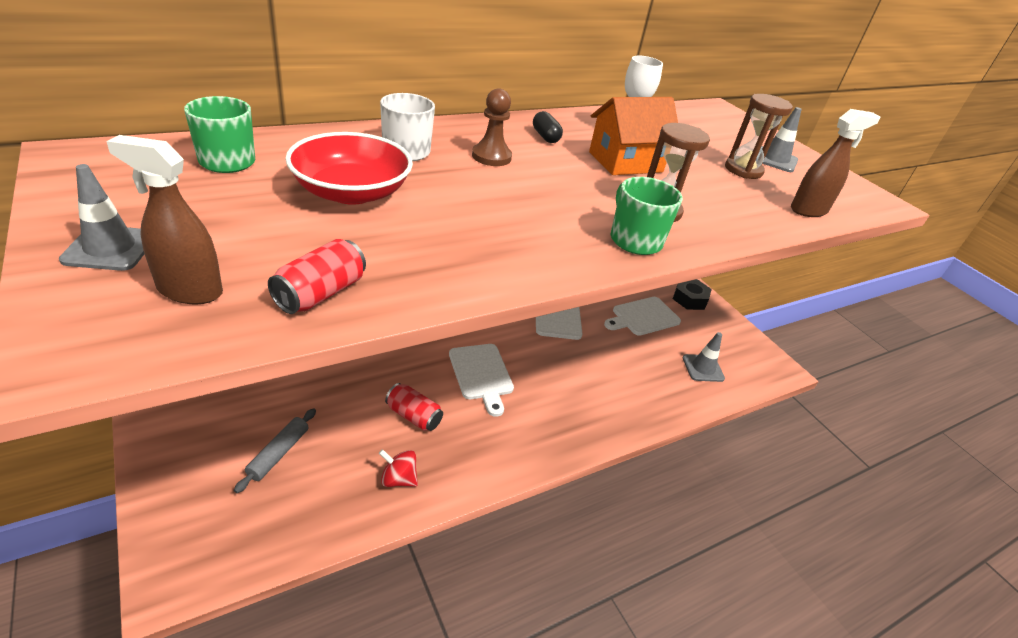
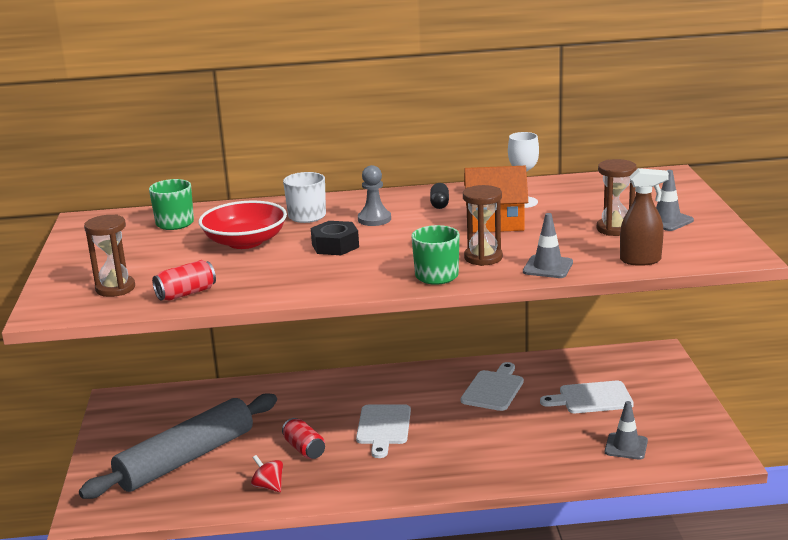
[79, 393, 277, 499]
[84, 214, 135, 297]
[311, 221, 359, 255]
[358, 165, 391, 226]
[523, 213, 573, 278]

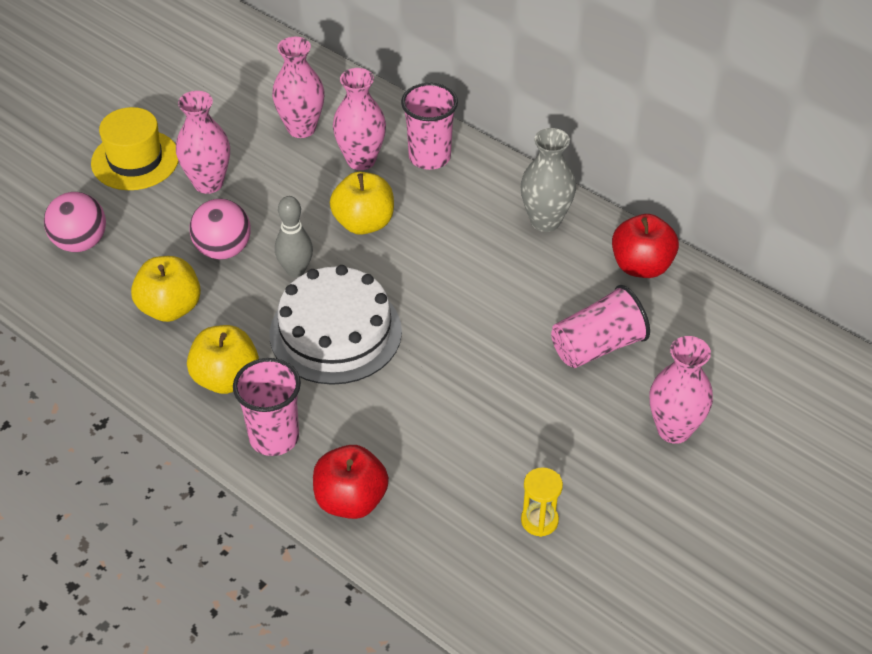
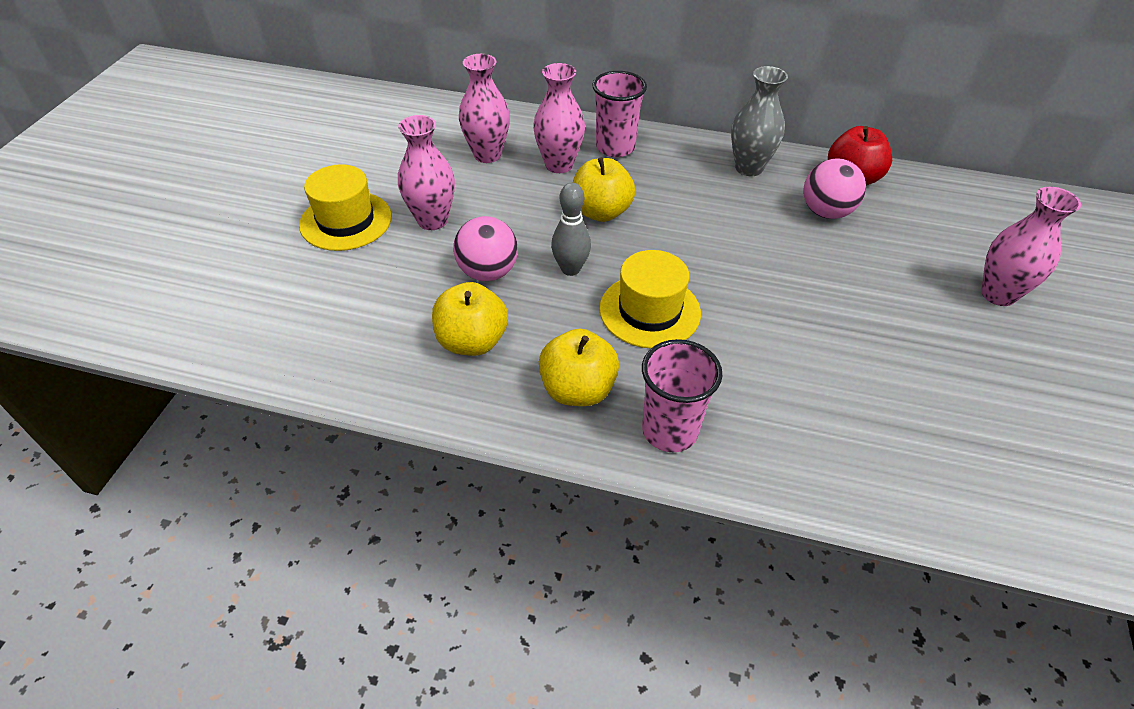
[599, 250, 701, 348]
[803, 158, 866, 219]
[313, 445, 389, 519] (first image)
[521, 467, 563, 537] (first image)
[551, 285, 650, 368] (first image)

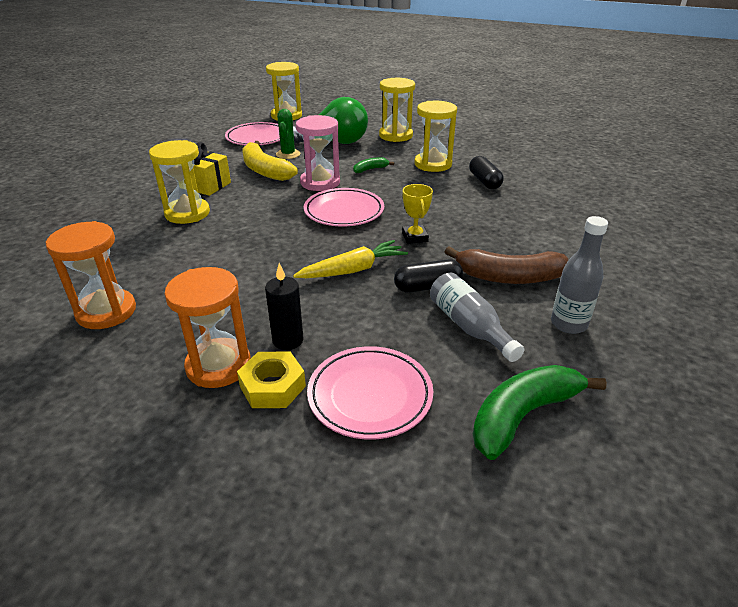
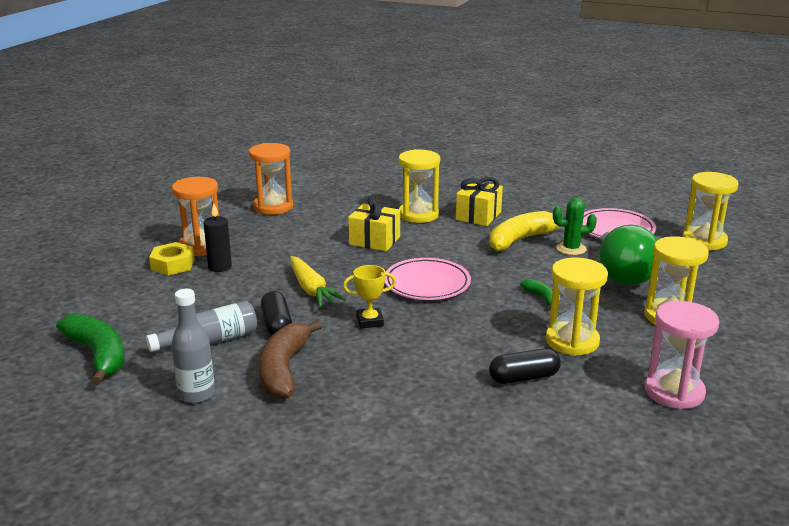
[348, 196, 400, 251]
[645, 301, 719, 409]
[307, 346, 433, 440] (first image)

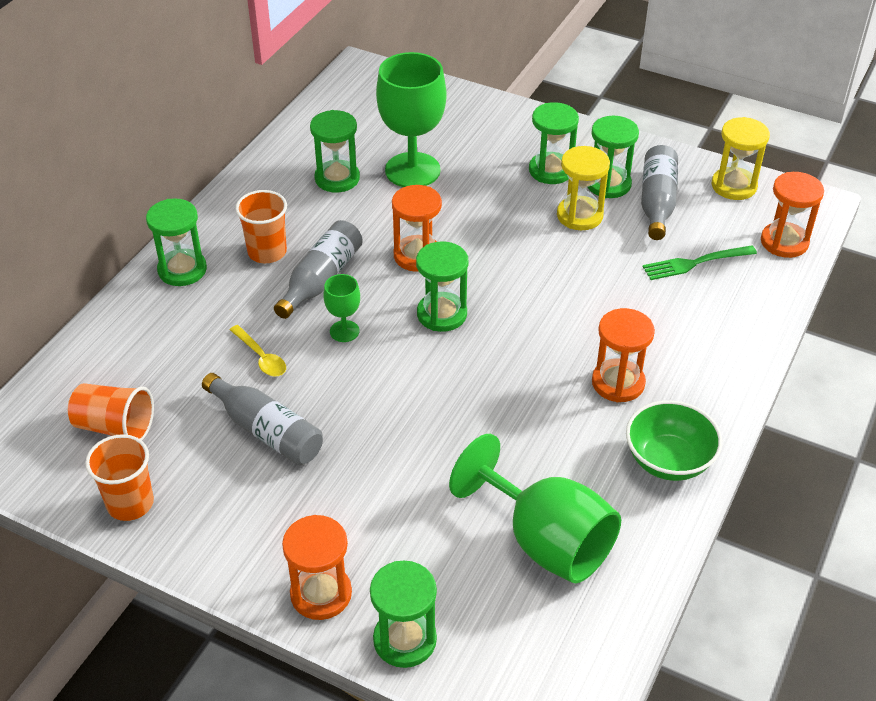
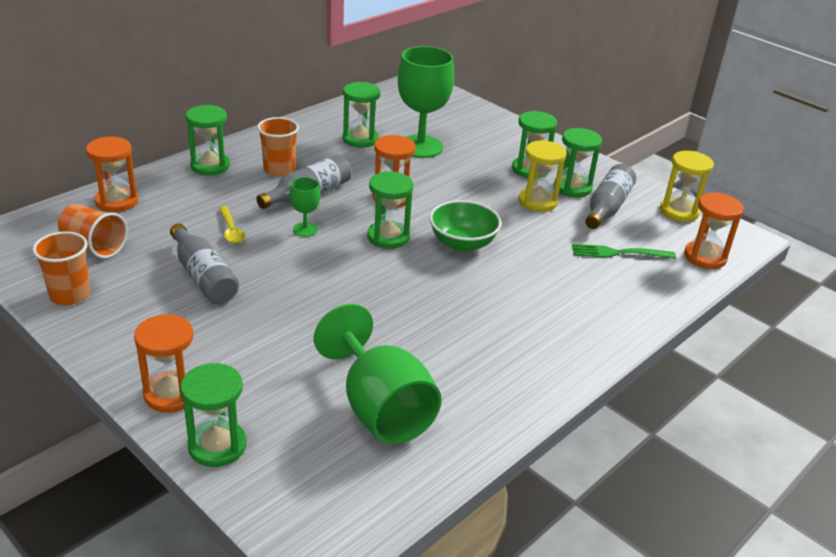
[86, 137, 138, 212]
[429, 200, 501, 252]

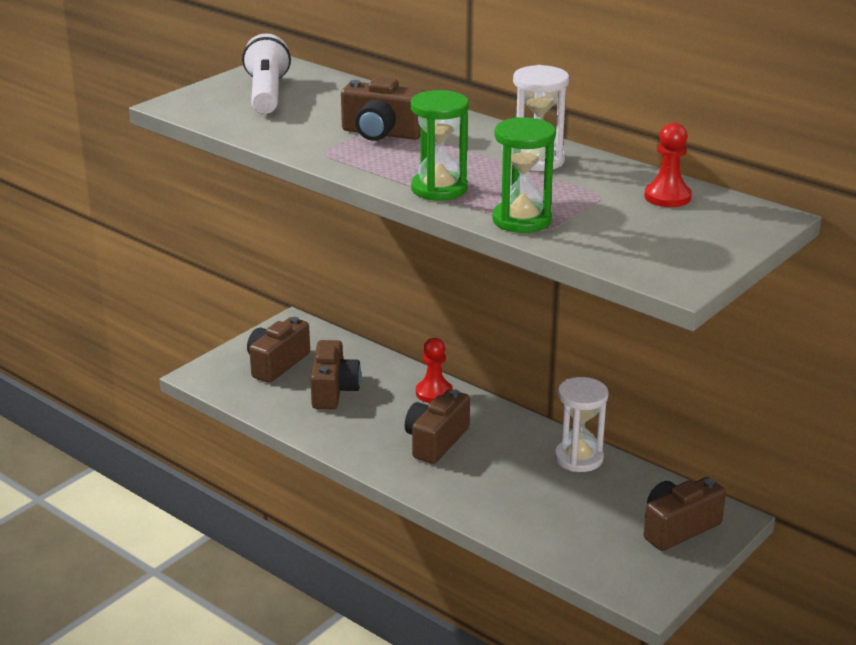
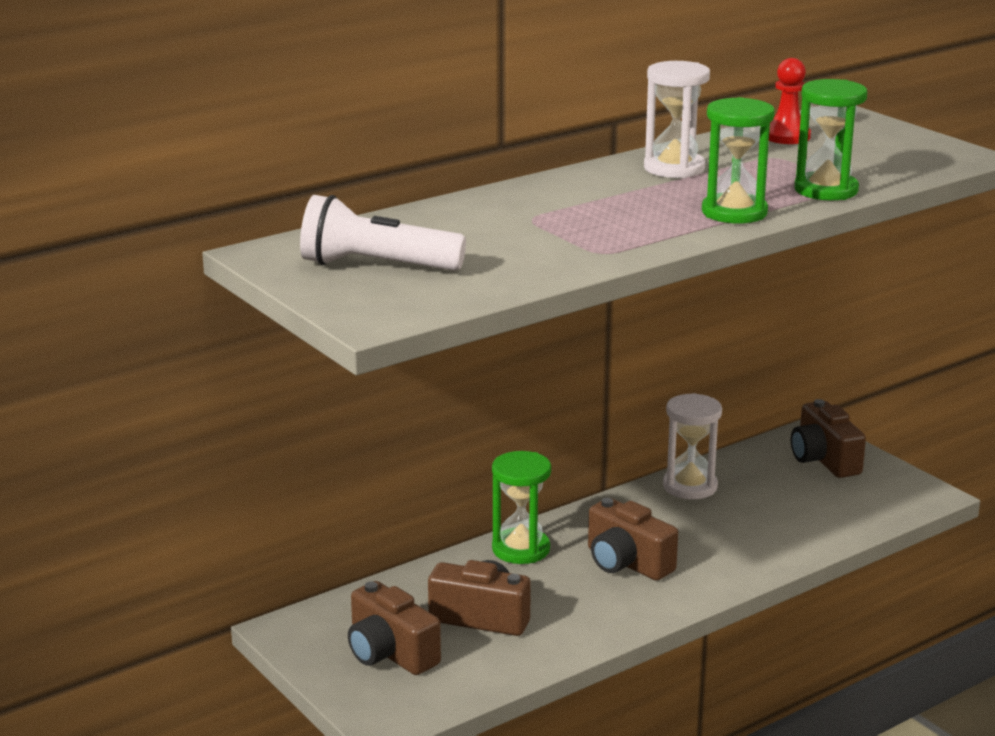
[492, 451, 551, 564]
[341, 77, 426, 141] (first image)

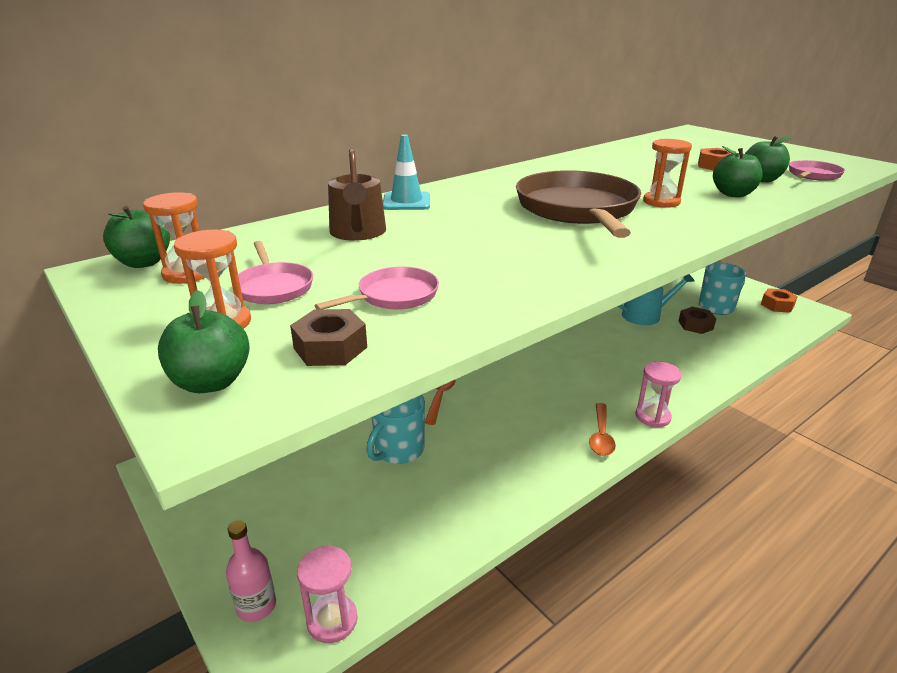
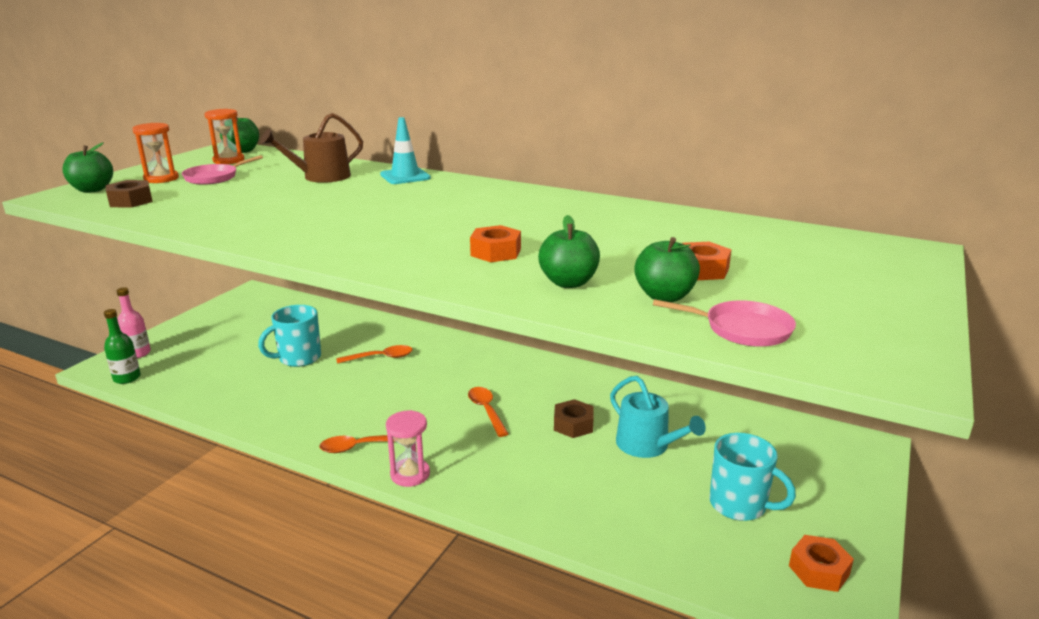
[104, 309, 141, 384]
[258, 305, 321, 367]
[468, 387, 509, 437]
[470, 225, 521, 262]
[554, 399, 594, 438]
[314, 266, 439, 310] (first image)
[516, 170, 641, 238] (first image)

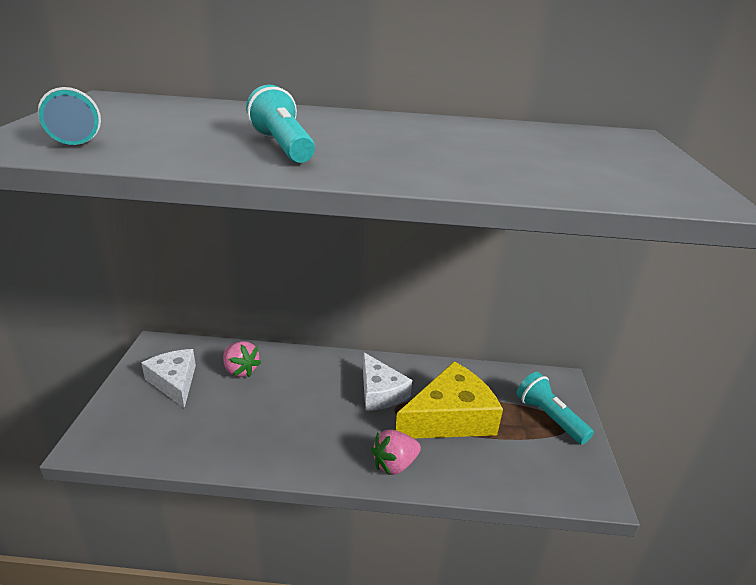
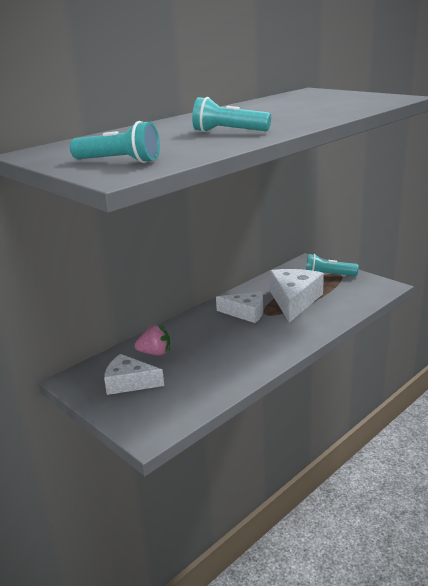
[270, 269, 324, 323]
[371, 429, 421, 475] (first image)

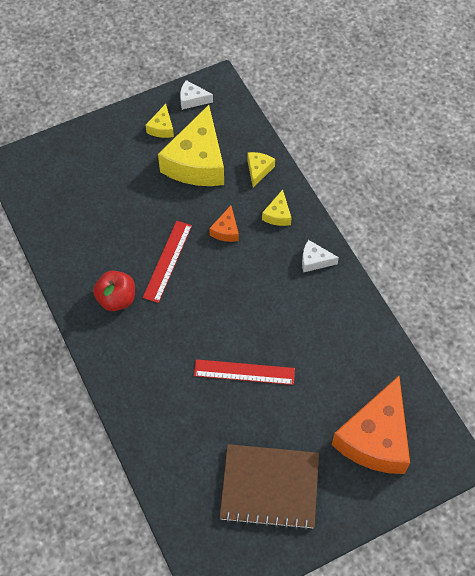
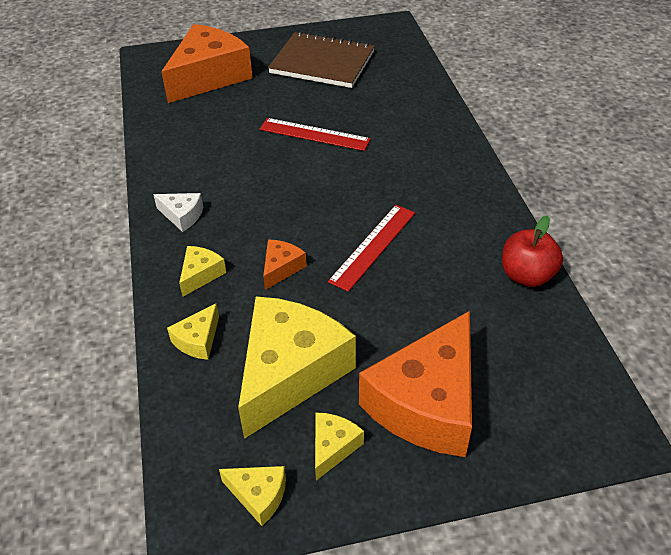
[219, 466, 286, 526]
[359, 311, 472, 457]
[502, 216, 563, 287]

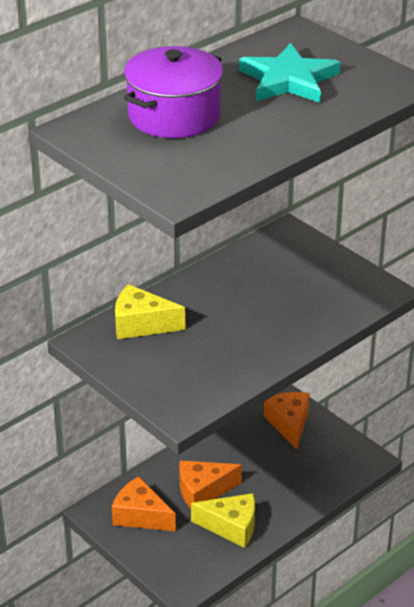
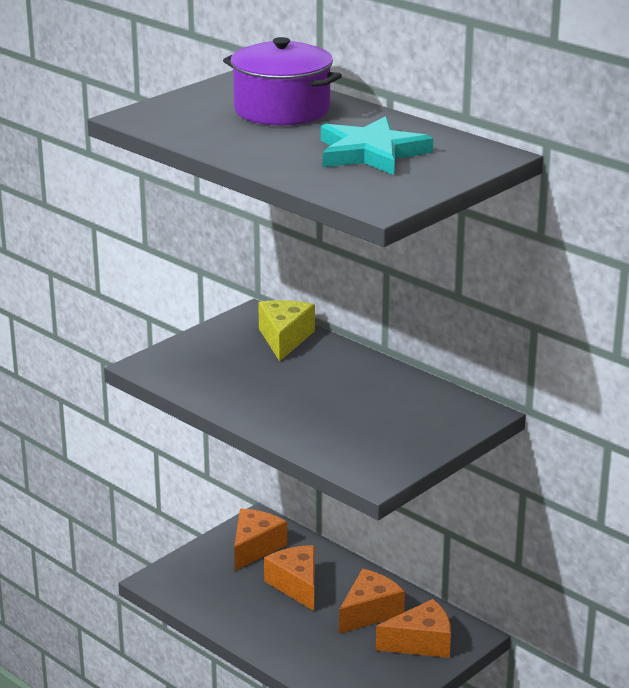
[339, 569, 405, 634]
[191, 493, 255, 548] (first image)

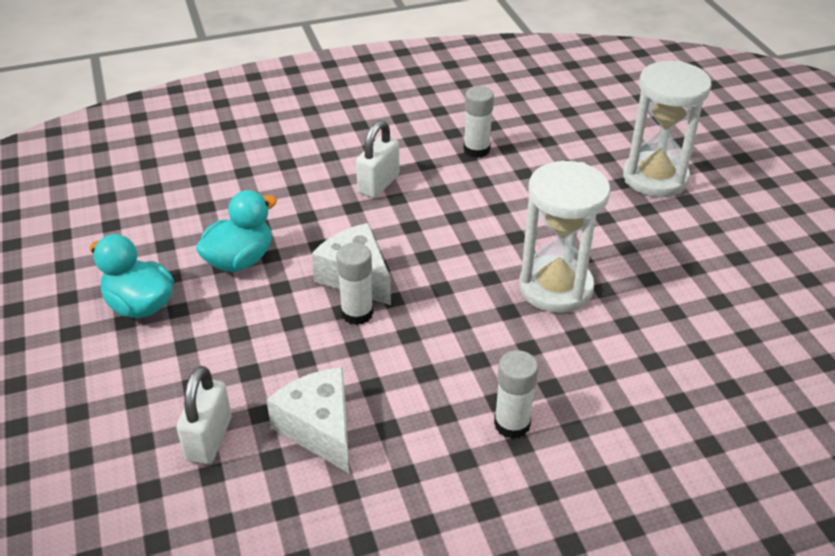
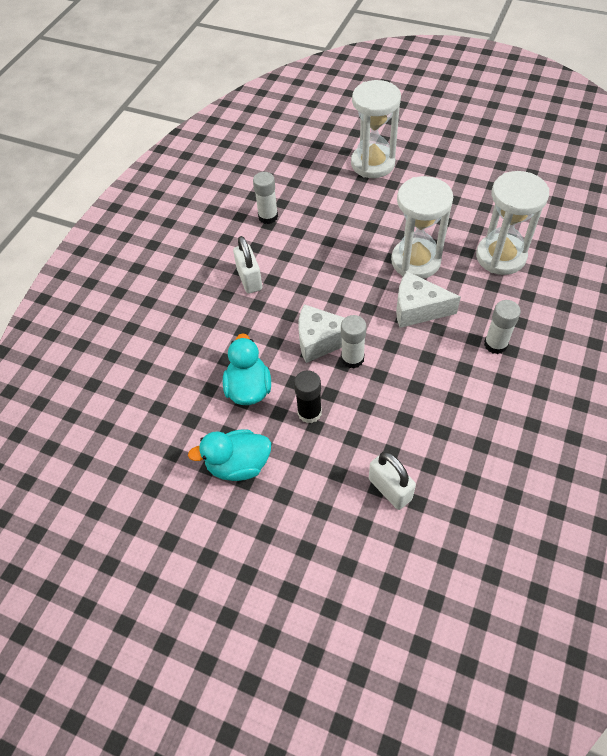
[294, 370, 322, 423]
[396, 271, 461, 328]
[476, 171, 549, 275]

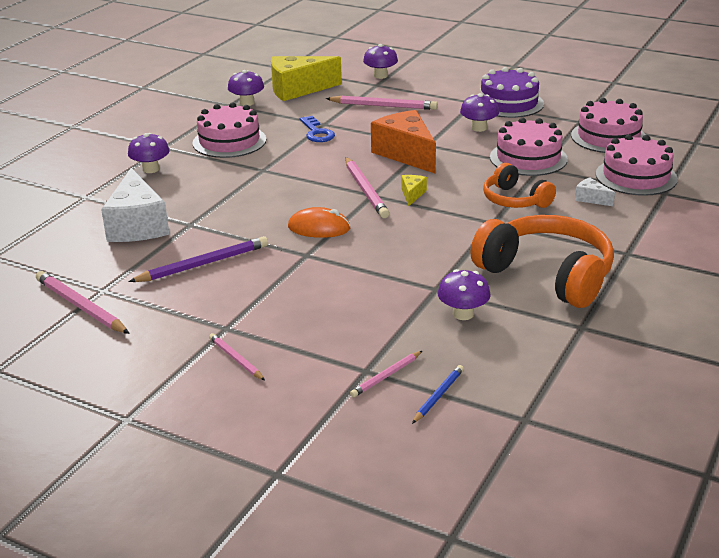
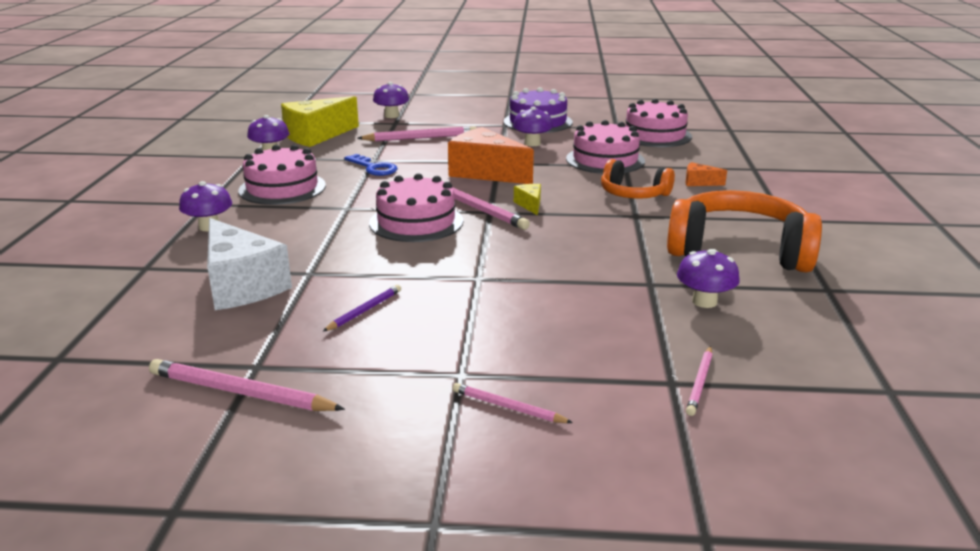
[323, 285, 401, 331]
[369, 173, 463, 242]
[686, 162, 727, 186]
[288, 207, 351, 238] (first image)
[412, 365, 464, 424] (first image)

